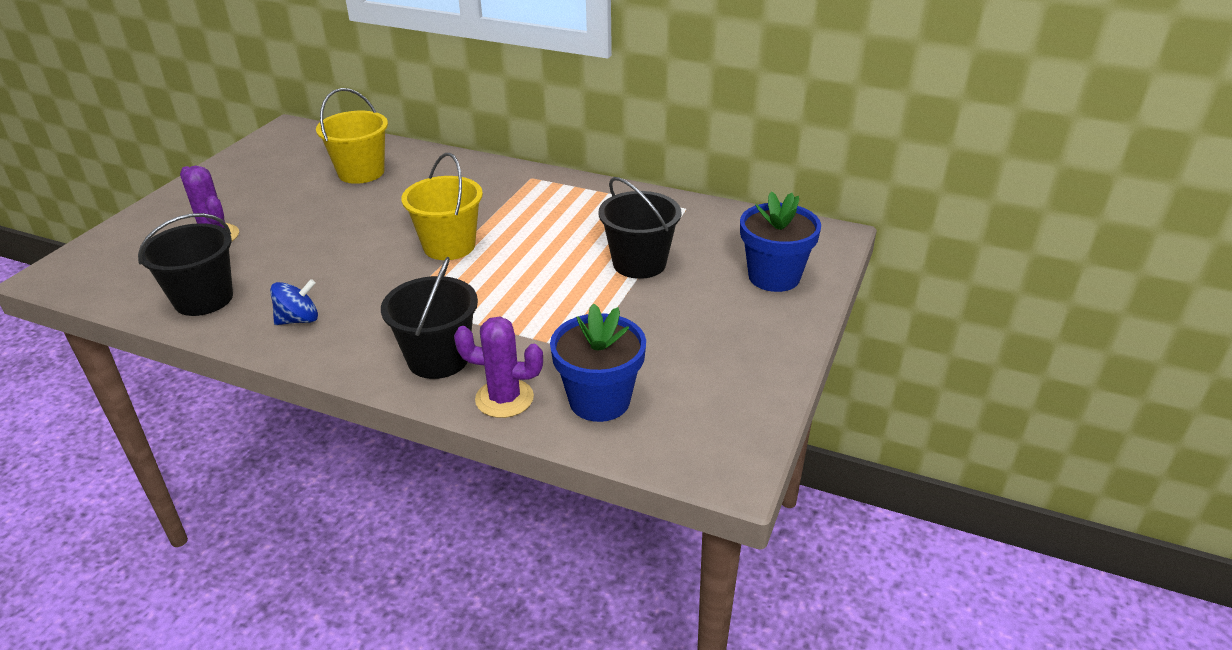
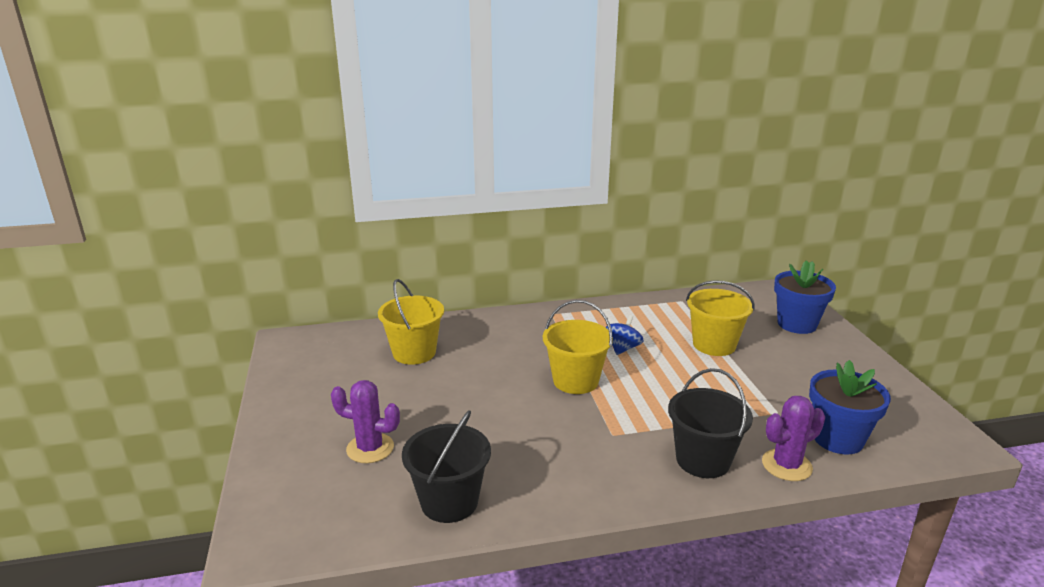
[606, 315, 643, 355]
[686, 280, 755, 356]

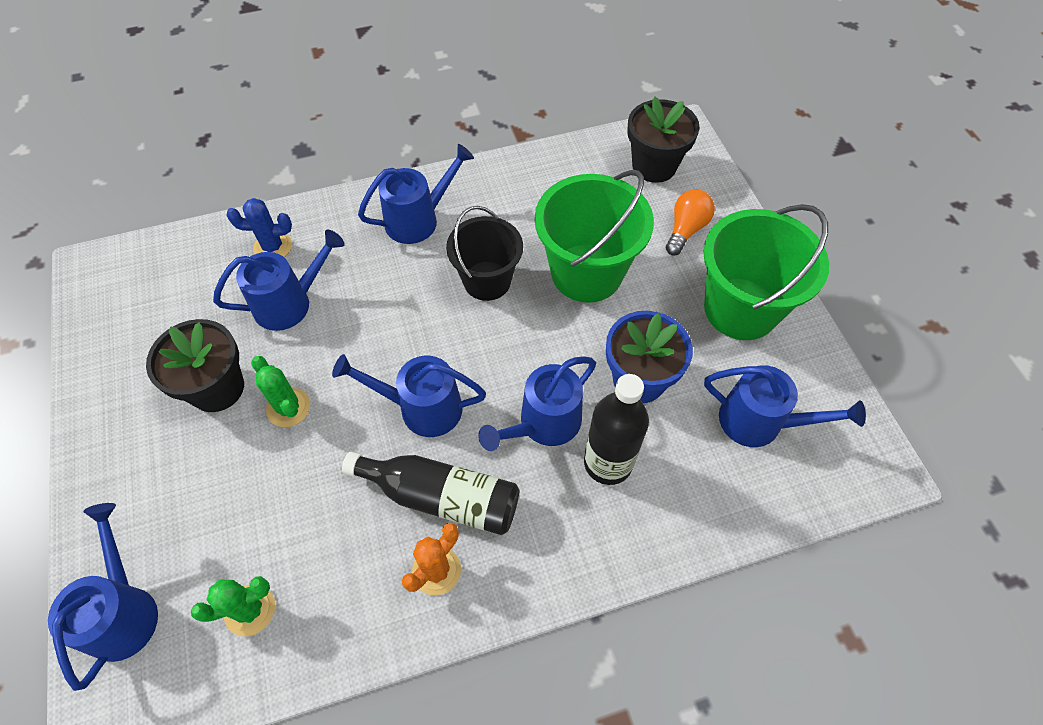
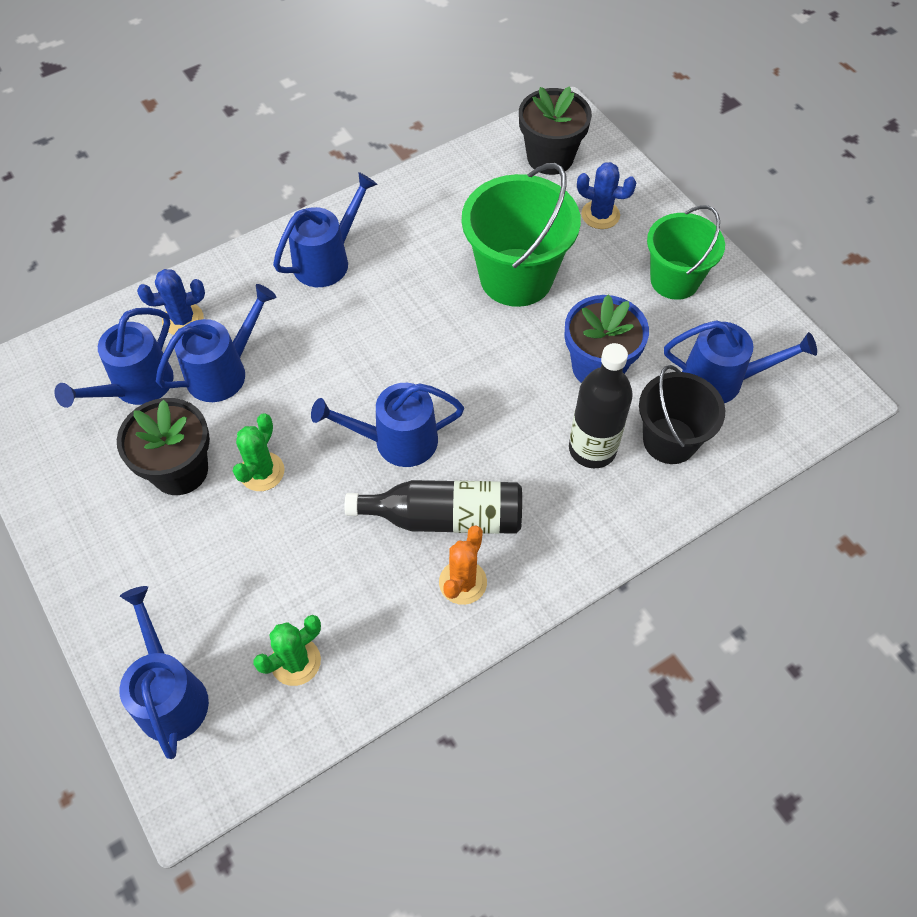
[54, 308, 174, 408]
[233, 413, 285, 491]
[577, 162, 636, 229]
[639, 365, 725, 464]
[647, 205, 725, 300]

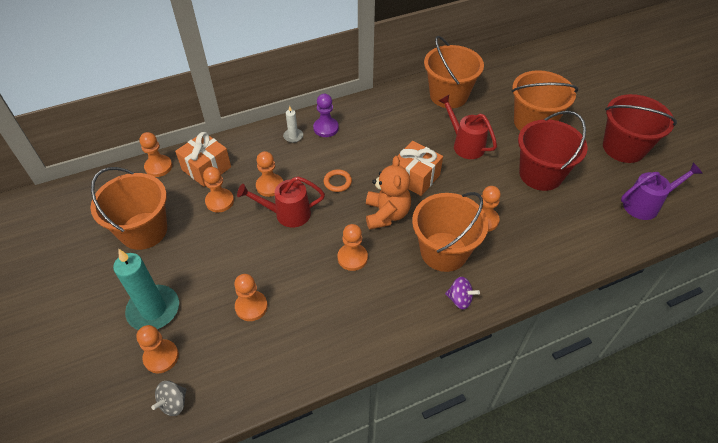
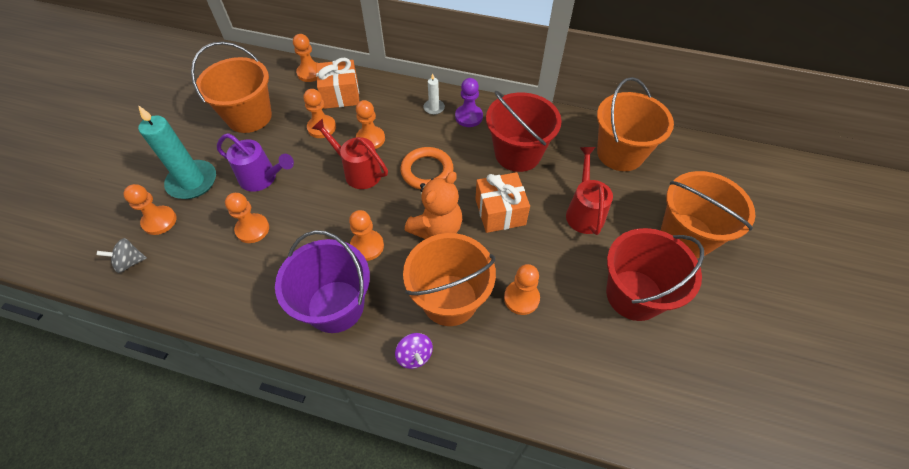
[217, 133, 294, 192]
[275, 230, 370, 333]
[400, 147, 454, 189]
[486, 91, 562, 172]

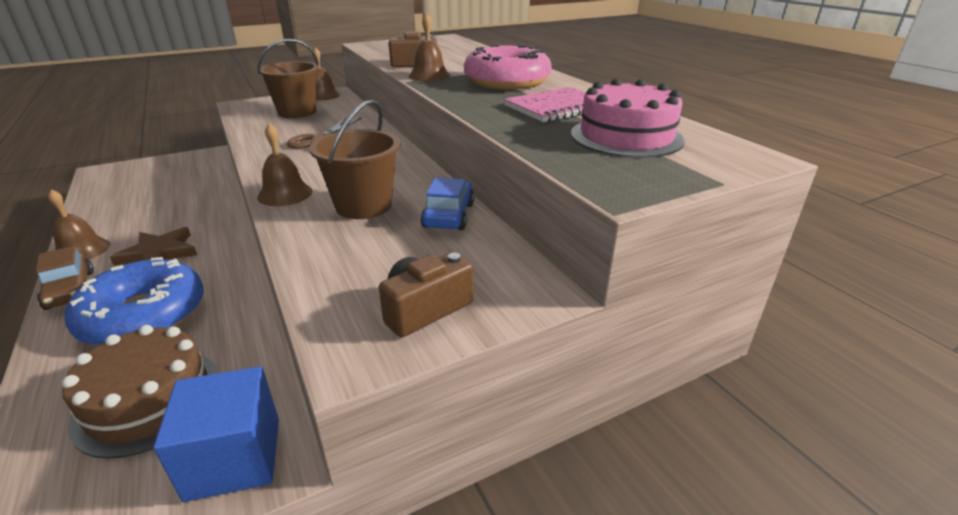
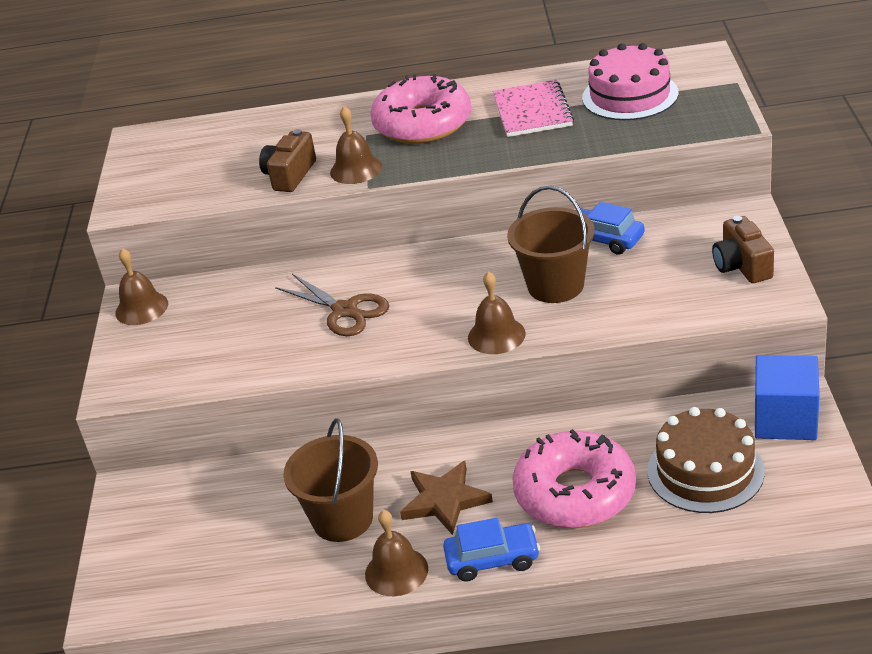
[283, 418, 378, 542]
[443, 518, 540, 582]
[512, 429, 636, 528]

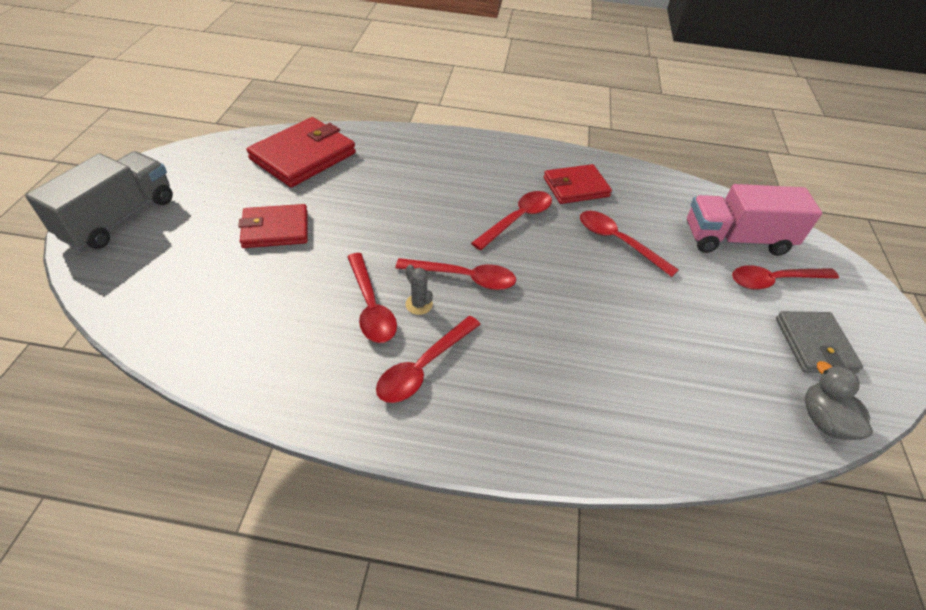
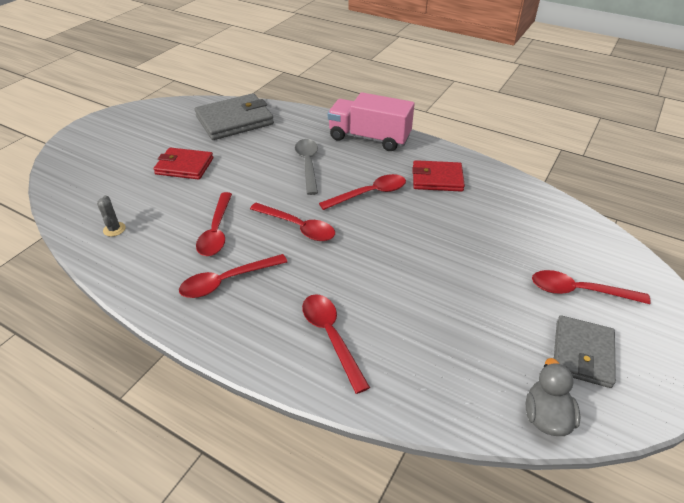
[97, 195, 126, 237]
[195, 93, 274, 140]
[295, 139, 318, 195]
[302, 294, 370, 394]
[328, 92, 414, 151]
[25, 151, 173, 250] (first image)

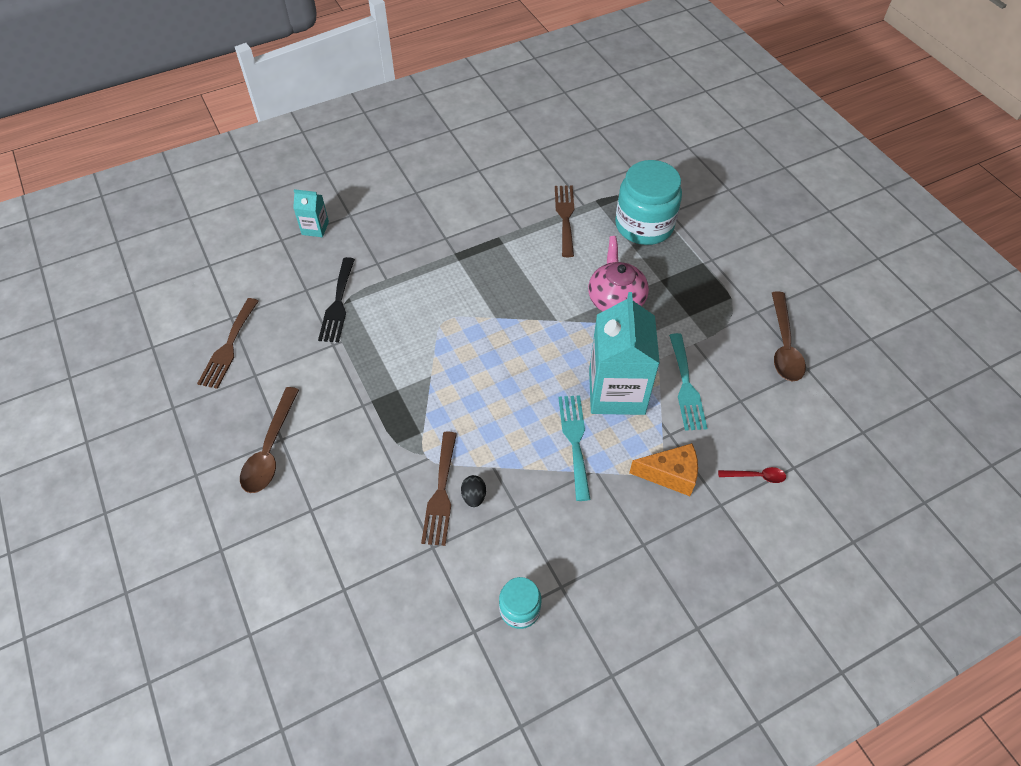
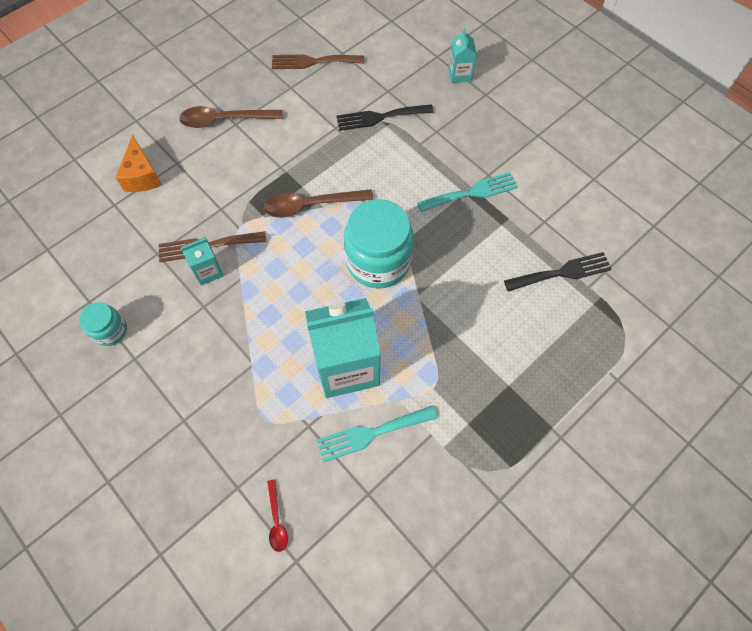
[115, 135, 162, 192]
[181, 237, 224, 286]
[264, 189, 373, 218]
[344, 199, 414, 288]
[417, 172, 518, 212]
[504, 252, 612, 292]
[588, 236, 649, 311] (first image)

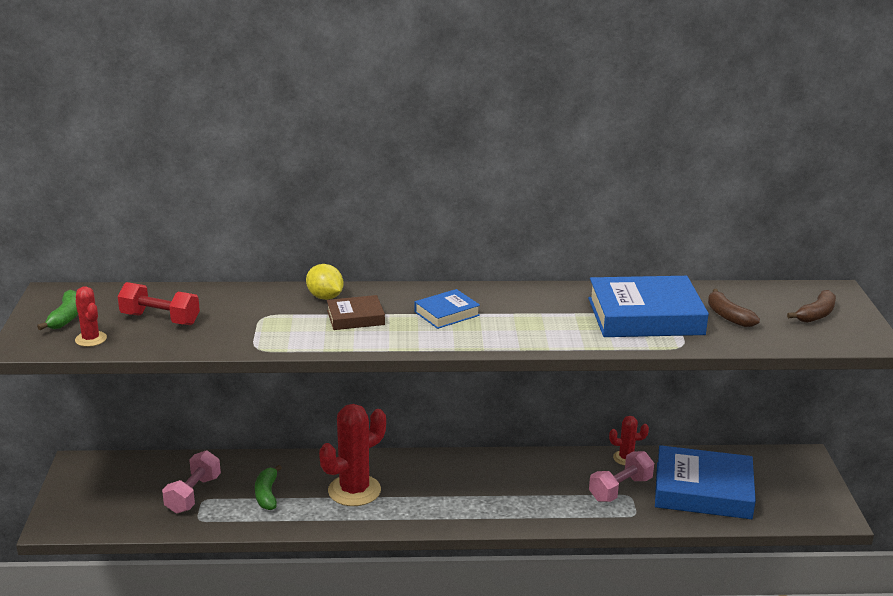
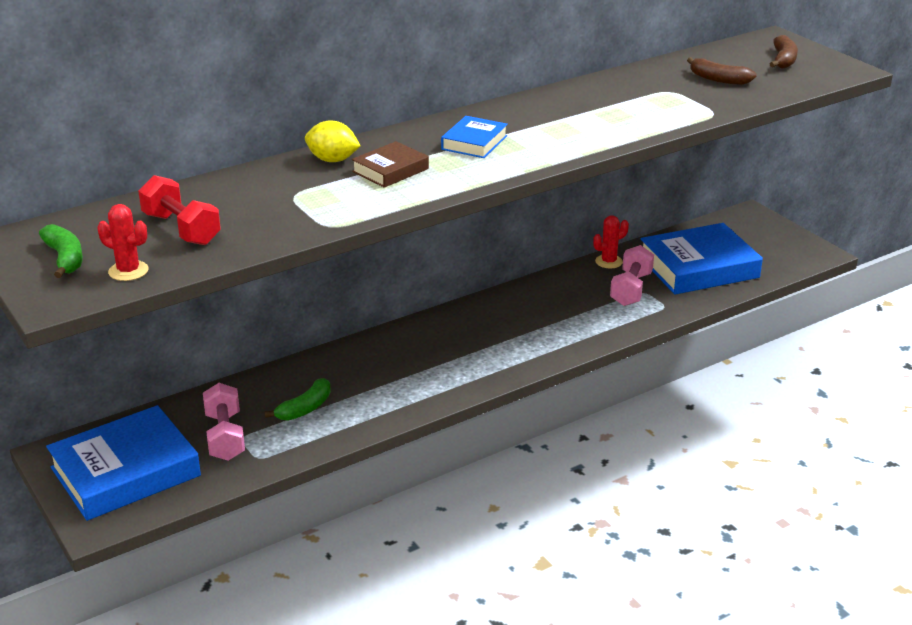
[46, 405, 201, 521]
[138, 175, 221, 245]
[265, 378, 331, 421]
[319, 404, 386, 506] (first image)

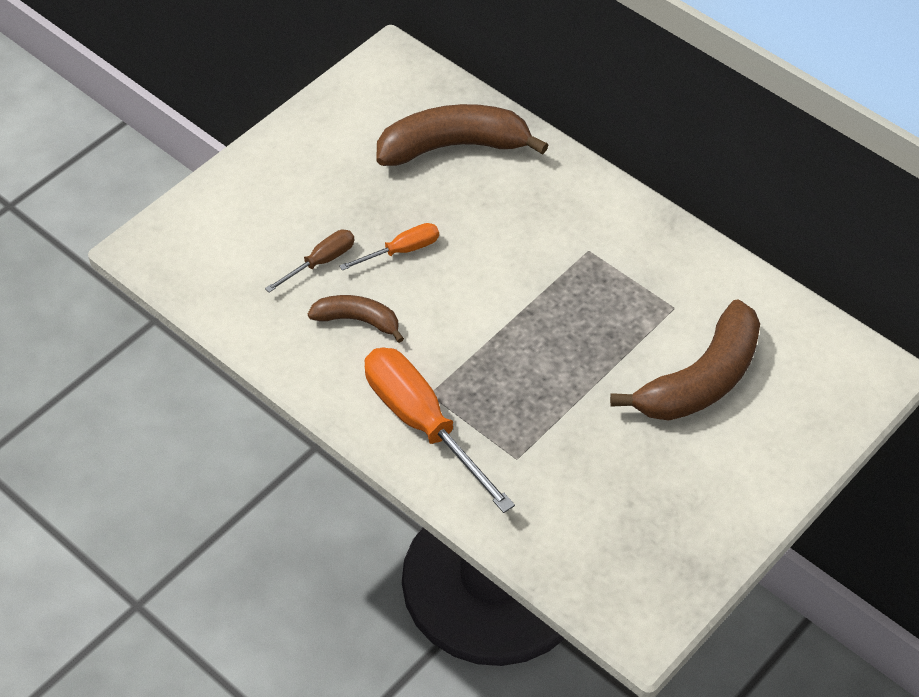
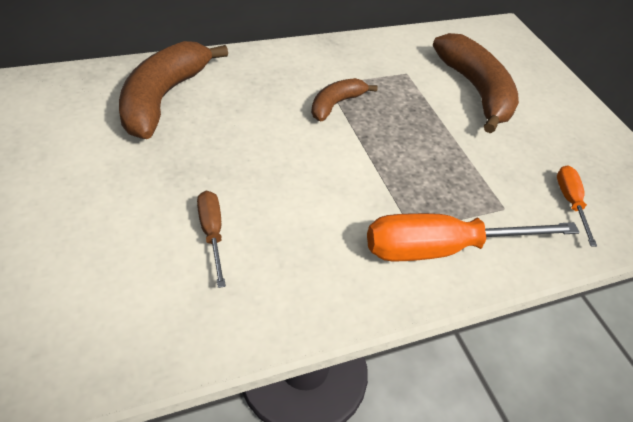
[311, 78, 378, 121]
[557, 165, 597, 247]

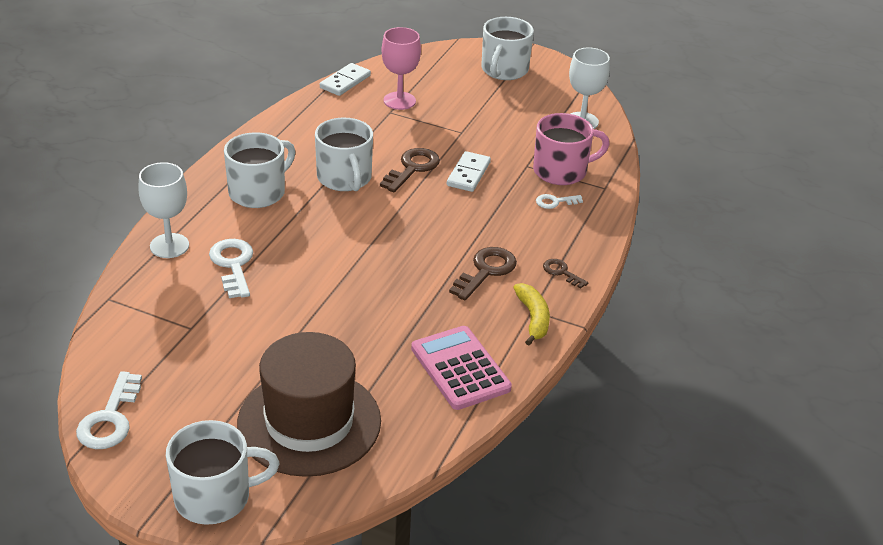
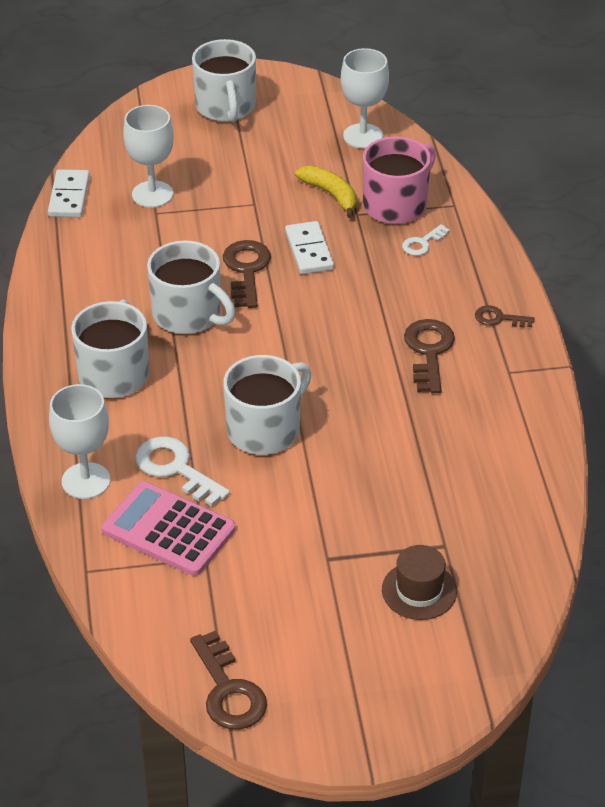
[102, 481, 236, 576]
[123, 105, 174, 208]
[190, 631, 267, 730]
[223, 355, 312, 455]
[295, 166, 357, 218]
[382, 545, 457, 620]

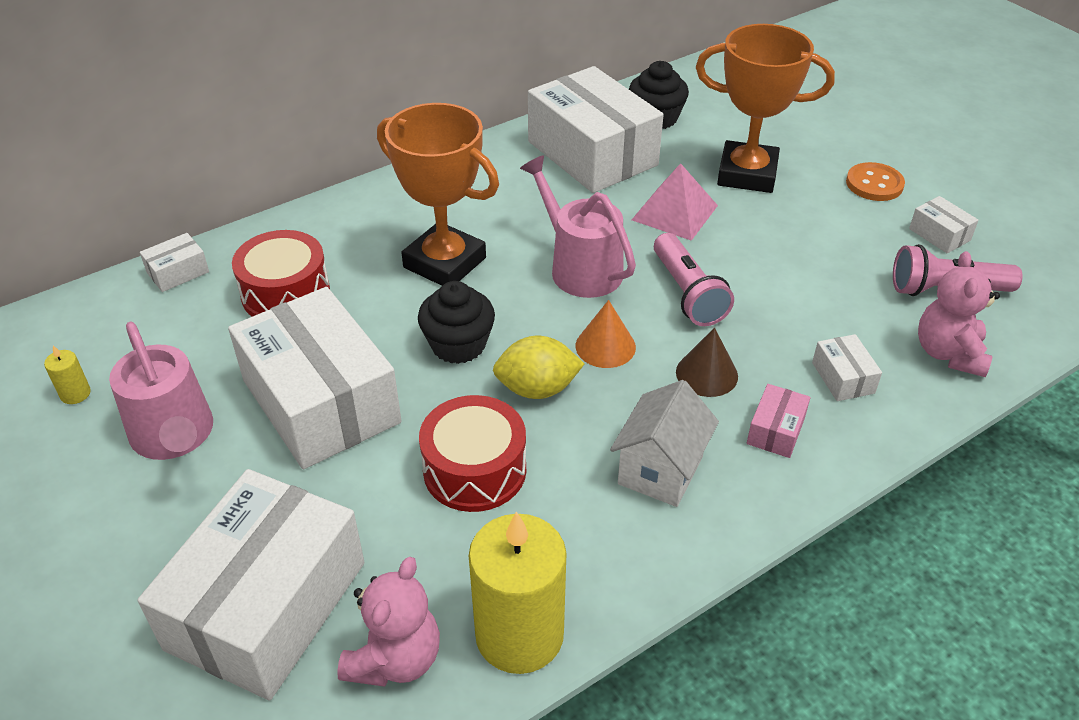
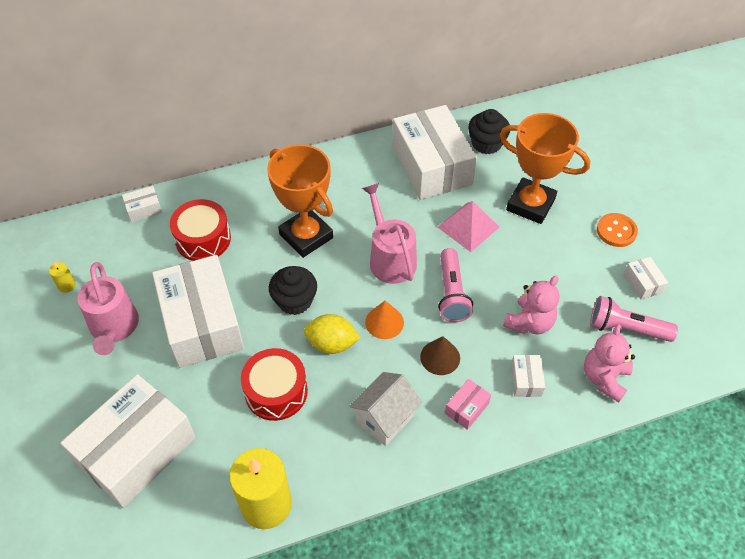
[503, 276, 560, 334]

